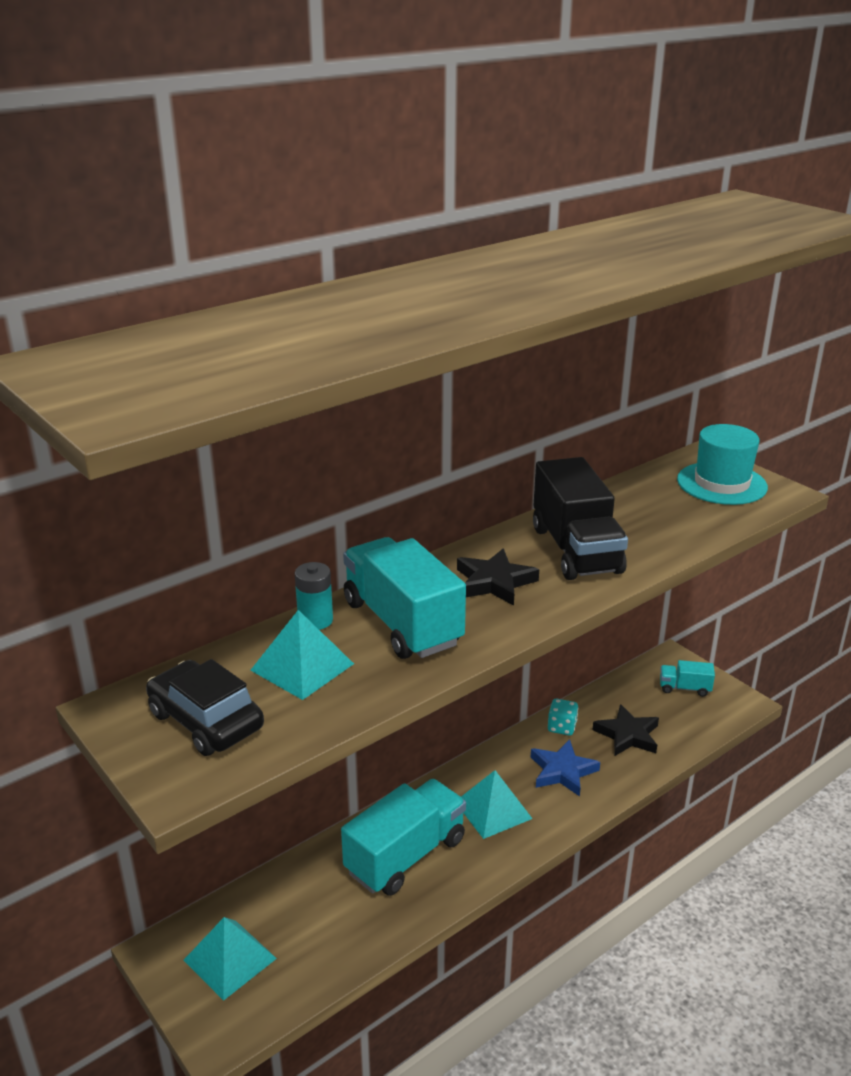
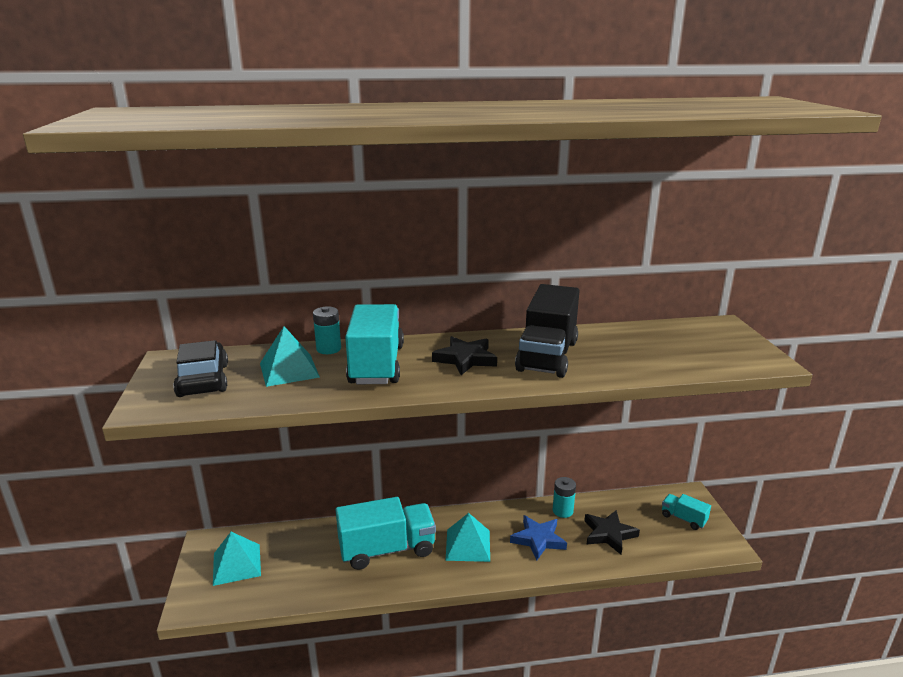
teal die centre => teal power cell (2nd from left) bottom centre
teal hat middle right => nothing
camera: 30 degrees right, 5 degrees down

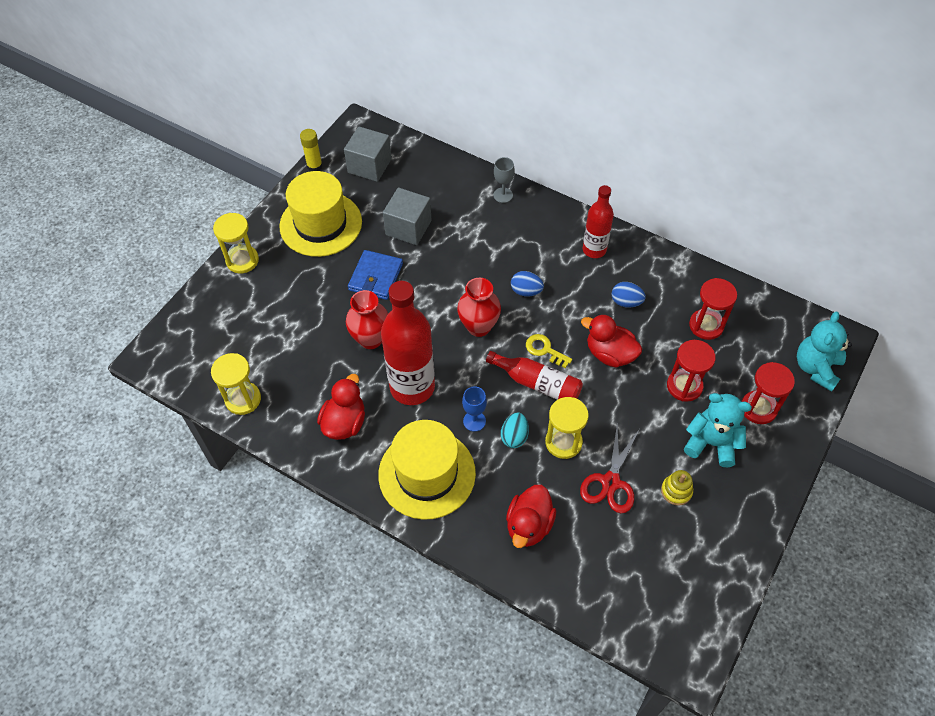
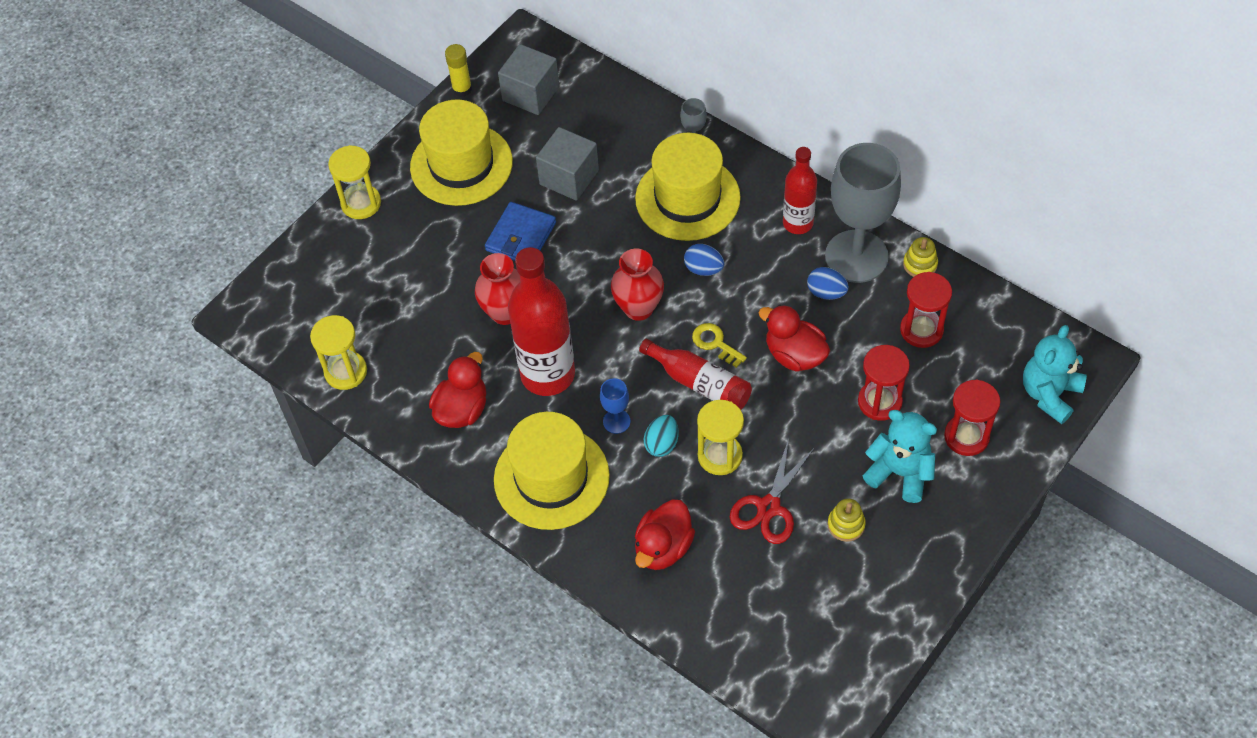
nothing => bright yellow hat (3rd from left) top centre
nothing => gray chalice (2nd from left) top right
nothing => bright yellow stacking rings (2nd from left) middle right
camera: 10 degrees right, 0 degrees up

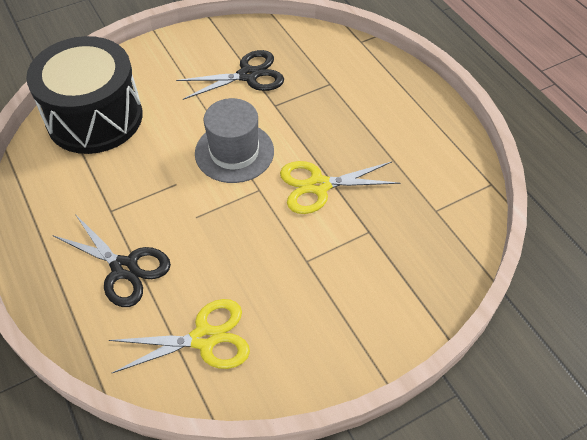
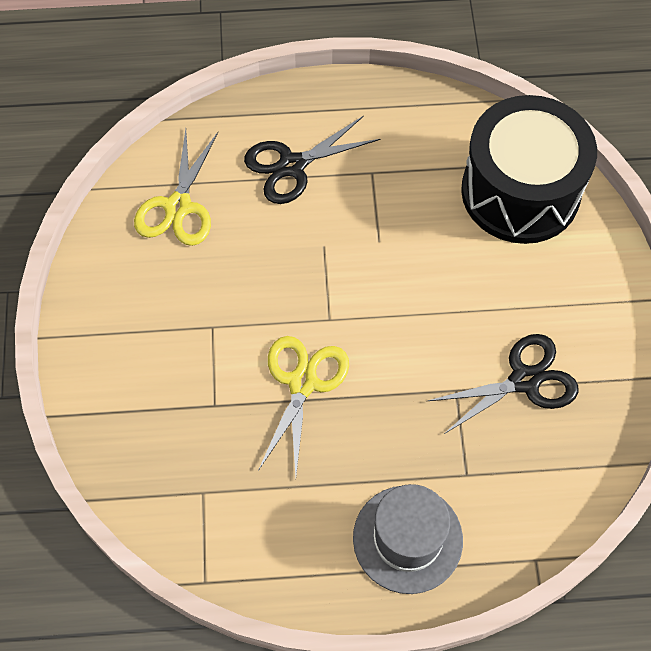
gray hat top centre => gray hat bottom centre, moved
black shears (2nd from left) top centre => black shears (2nd from left) middle right, 120 degrees counterclockwise
camera: 115 degrees right, 10 degrees up

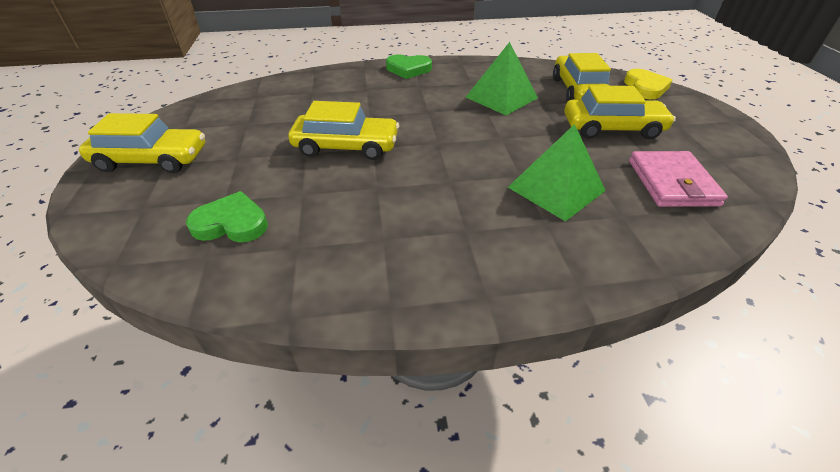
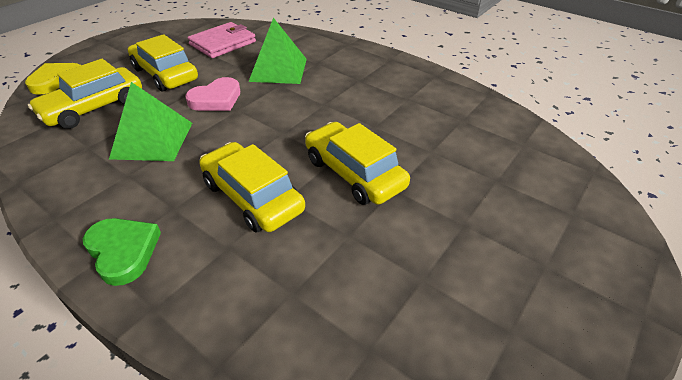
nothing => pink heart shape top left
bright yellow car (1st from left in the first image) top left => bright yellow car (3rd from left) centre, moved
green heart shape (1st from left) middle left => nothing
camera: 135 degrees left, 0 degrees up

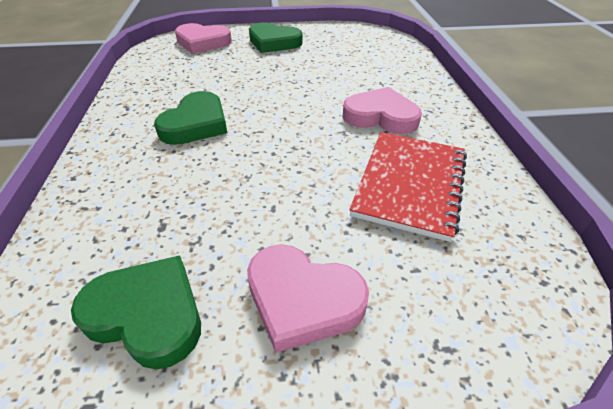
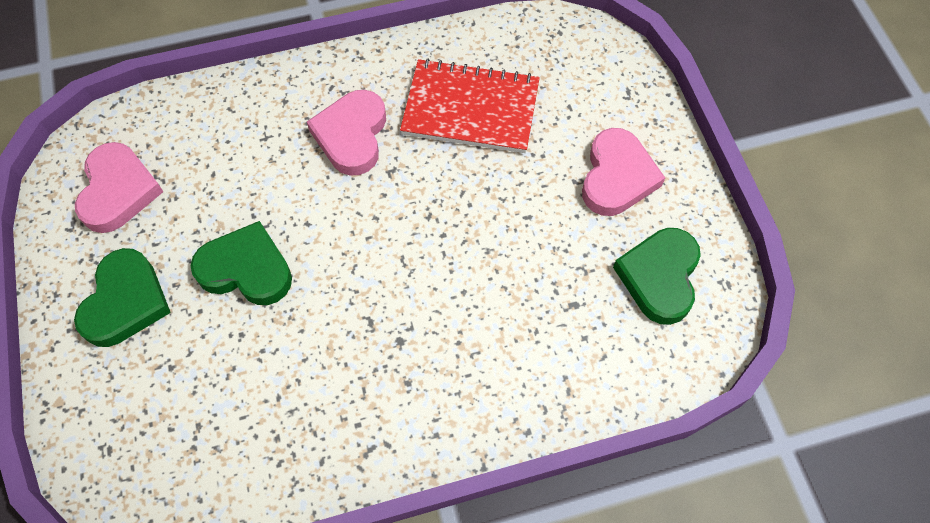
pink heart shape (1st from left) top left => pink heart shape (1st from left) middle left, moved
green heart shape (2nd from left) top left => green heart shape (2nd from left) middle left, moved
camera: 100 degrees left, 20 degrees up

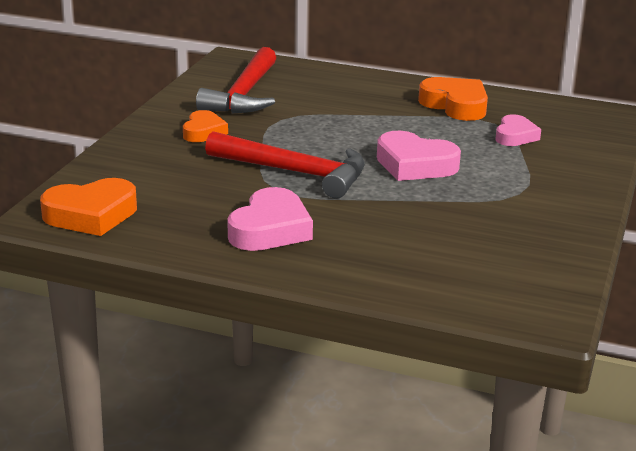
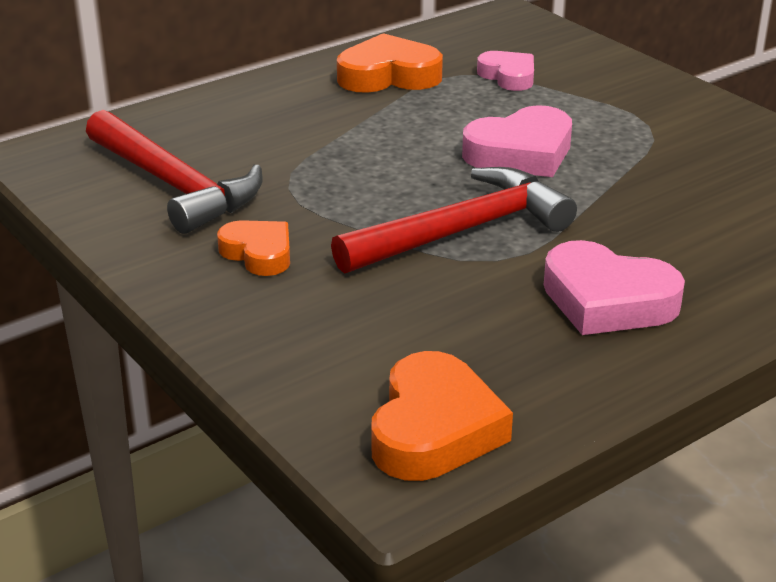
pink heart shape (1st from left in the first image) centre => pink heart shape (3rd from left) middle right, 150 degrees clockwise
camera: 55 degrees left, 5 degrees up

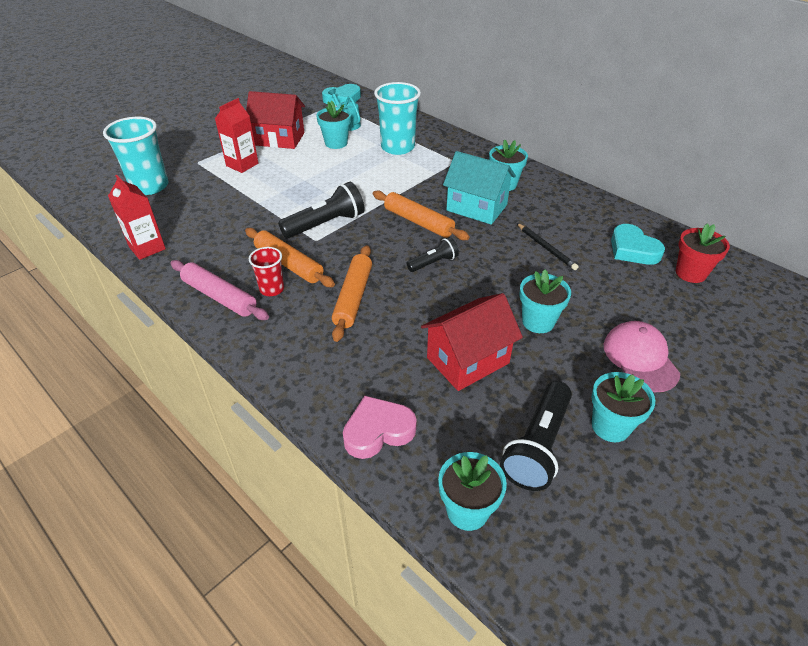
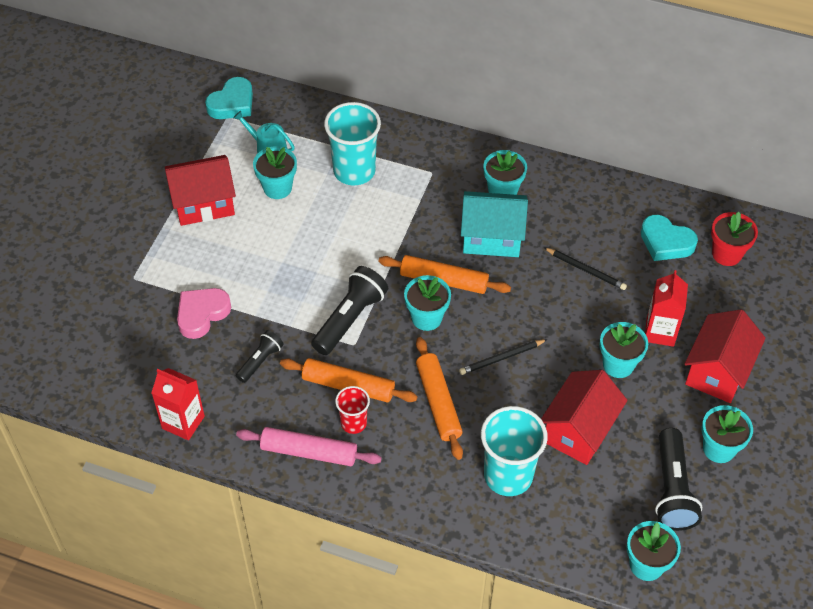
pink heart shape centre => pink heart shape middle left, moved
black pocket torch (2nd from left in the first image) centre => black pocket torch (1st from left) middle left, moved
nothing => teal flower pot (2nd from left) centre
nothing => black wooden pencil (1st from left) centre
teal cup (1st from left in the first image) top left => teal cup (2nd from left) bottom centre, moved
red milk carton (2nd from left) top left => red milk carton (2nd from left) middle right, moved
pink peaked cap middle right => red cottage (3rd from left) middle right
camera: 25 degrees left, 10 degrees up

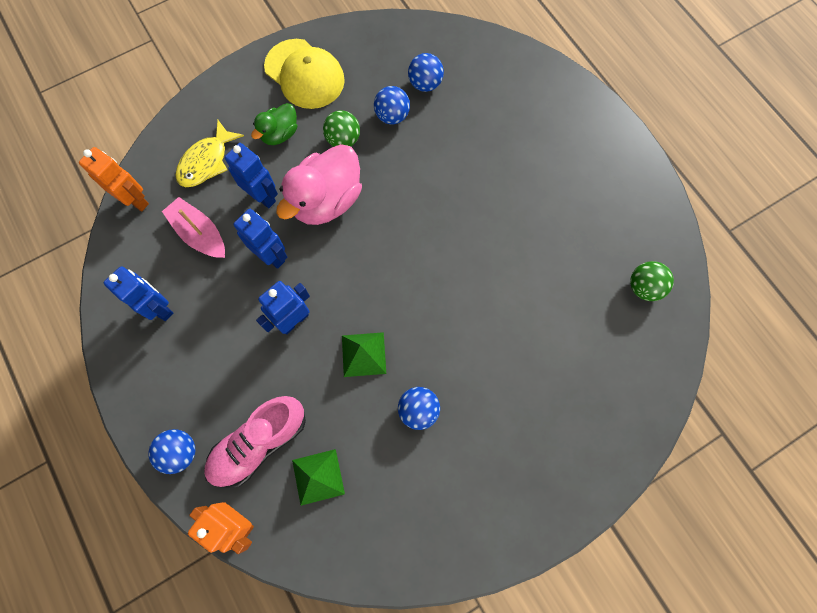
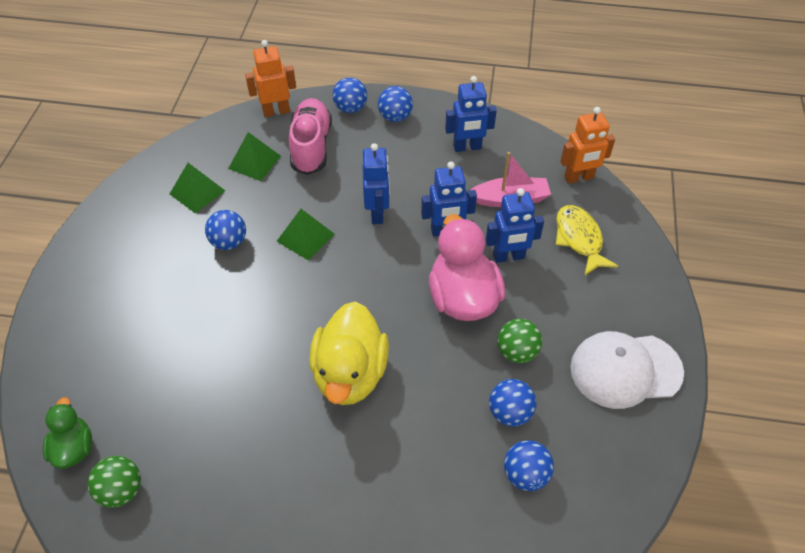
green rubber duck top centre => green rubber duck bottom left, moved
nothing => green pyramid (1st from left) middle left
nothing => bright yellow rubber duck centre
nothing => royal blue ball (3rd from left) top centre
bright yellow peaked cap top centre => snow-white peaked cap bottom right
camera: 130 degrees right, 20 degrees down

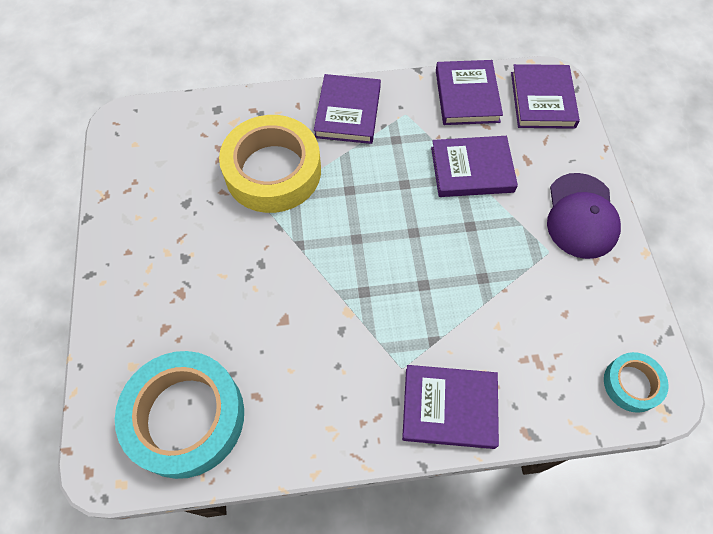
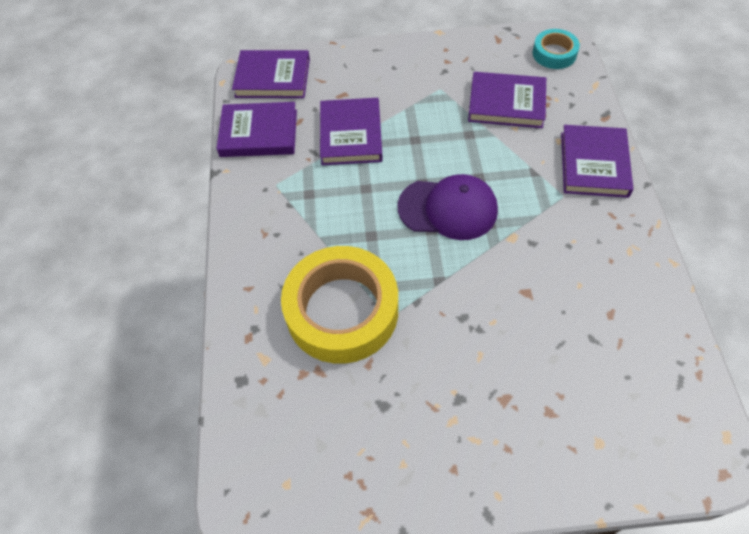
violet peaked cap middle right => violet peaked cap centre, moved
violet hardback (1st from left in the first image) top centre => violet hardback (4th from left) top right, moved
teal sticky tape (1st from left) bottom left => nothing
camera: 85 degrees left, 5 degrees down

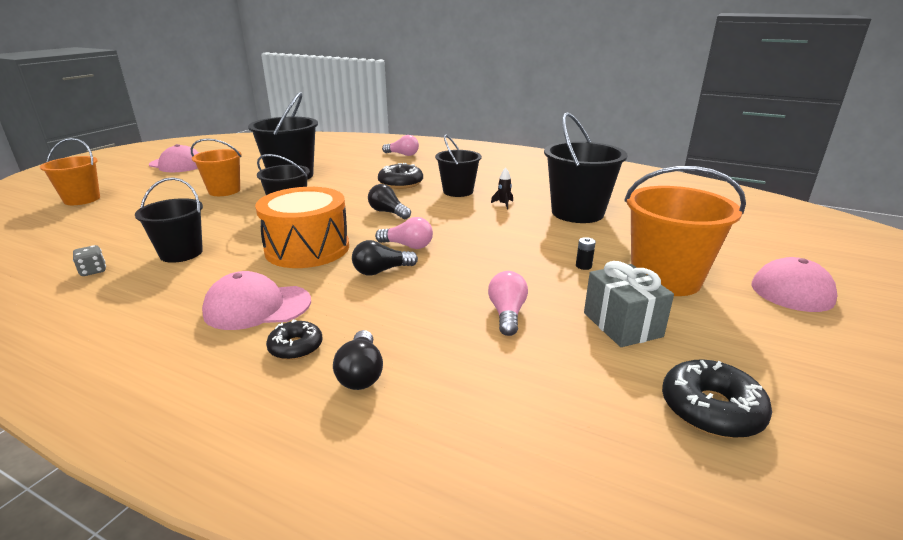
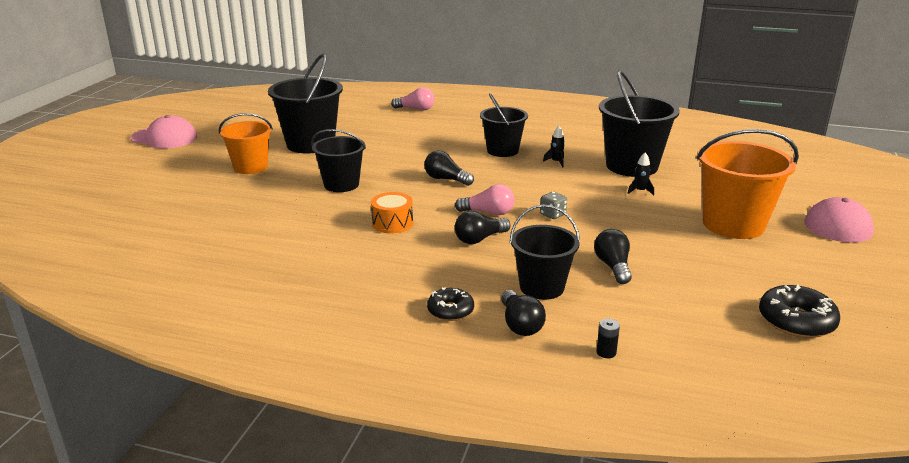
orange-coloured snare drum centre, x0.50
black sand bucket (1st from left in the first image) middle left => black sand bucket (4th from left) centre, moved
gray die middle left => gray die centre, moved
pink bulb (3rd from left) centre => black bulb (4th from left) middle right
black power cell centre => black power cell bottom right, moved
nothing => black toy rocket (2nd from left) middle right
orange-coloured sand bucket (1st from left) top left => nothing
pink peaked cap (2nd from left) middle left => nothing
black donut (2nd from left) top centre => nothing
gray wrapped gift middle right => nothing
camera: 10 degrees left, 0 degrees up

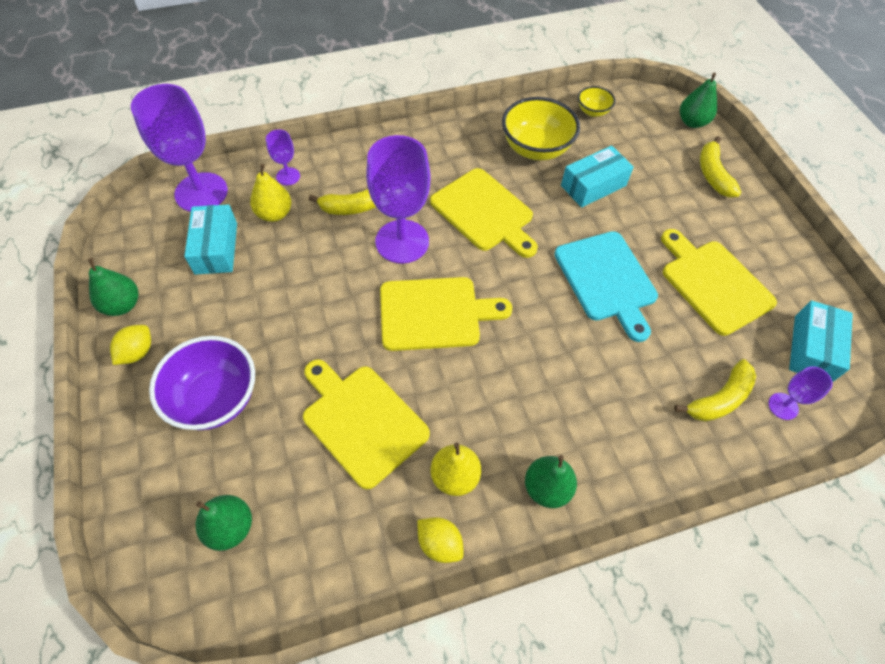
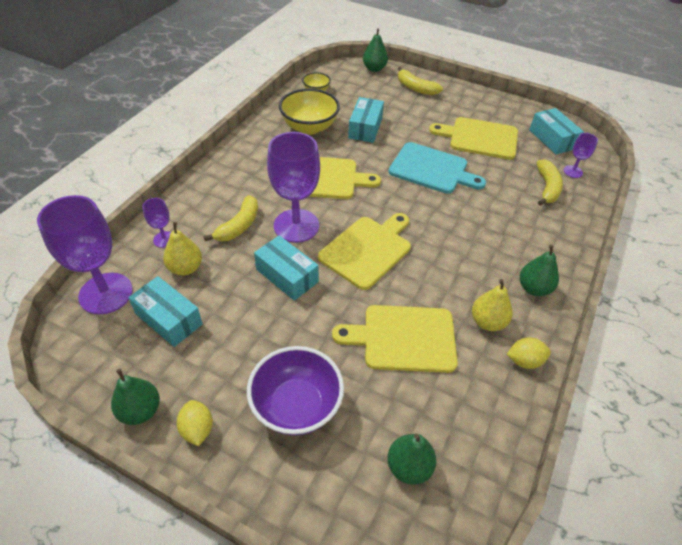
nothing => teal box (2nd from left) centre
camera: 45 degrees left, 10 degrees down

